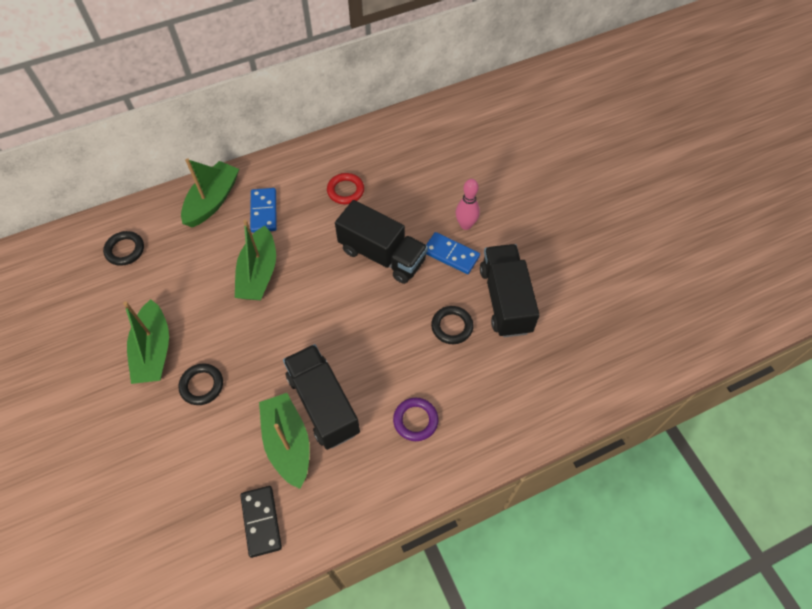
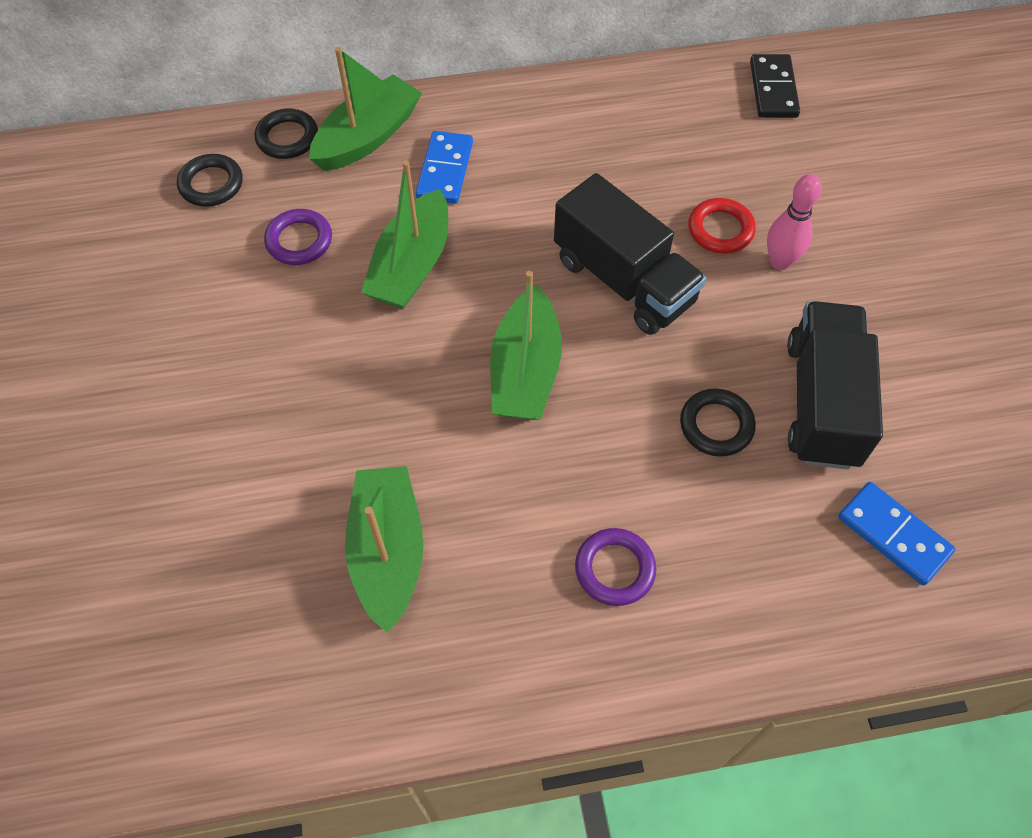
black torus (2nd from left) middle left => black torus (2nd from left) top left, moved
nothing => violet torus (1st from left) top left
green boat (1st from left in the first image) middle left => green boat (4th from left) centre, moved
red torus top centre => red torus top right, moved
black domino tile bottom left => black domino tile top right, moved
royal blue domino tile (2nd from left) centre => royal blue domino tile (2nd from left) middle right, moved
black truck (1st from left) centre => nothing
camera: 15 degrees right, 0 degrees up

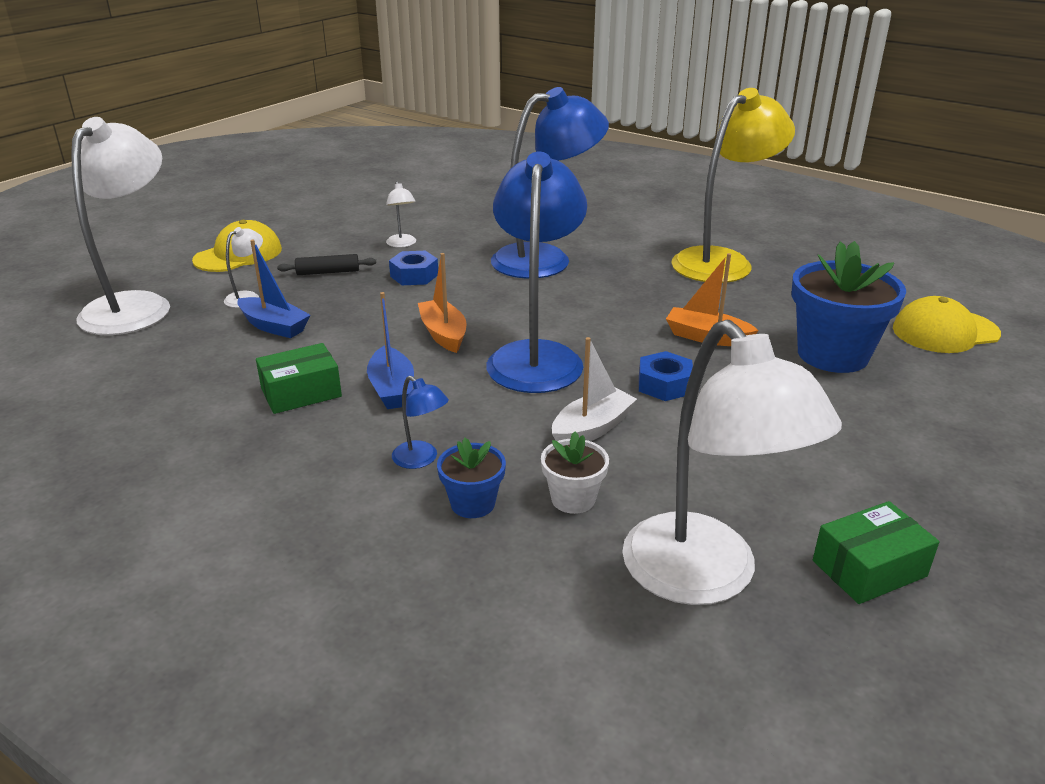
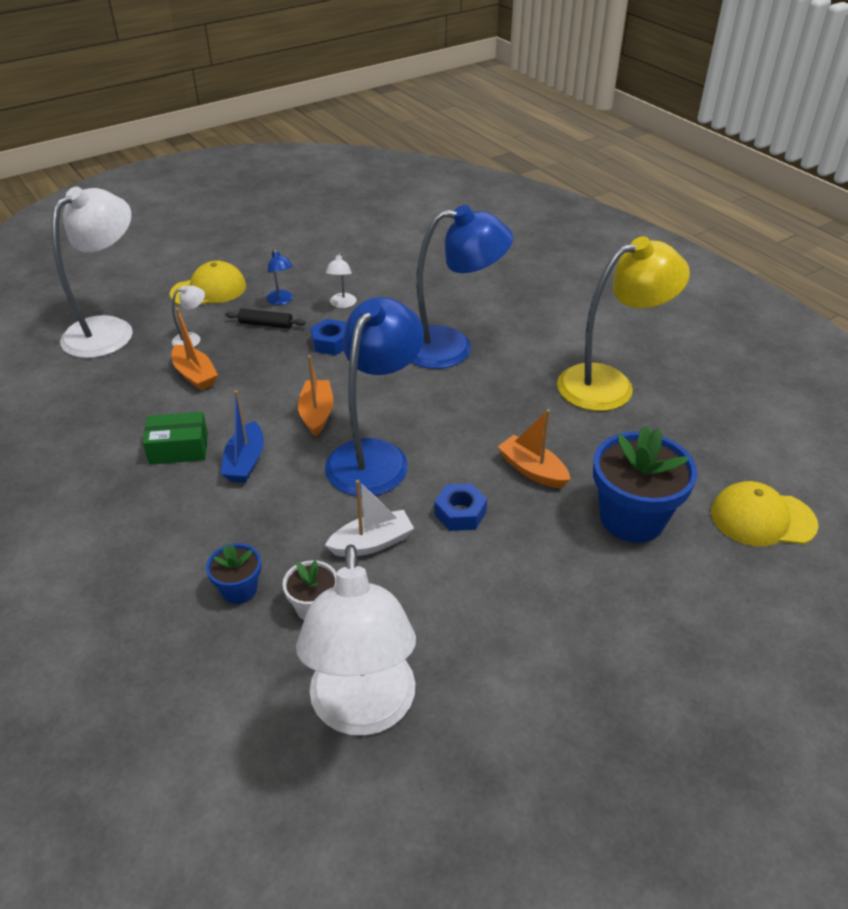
royal blue boat (1st from left) middle left => orange-coloured boat (1st from left) middle left
royal blue lamp (1st from left) centre => royal blue lamp (1st from left) top left, moved
green box (2nd from left) bottom right => nothing
camera: 20 degrees right, 10 degrees up

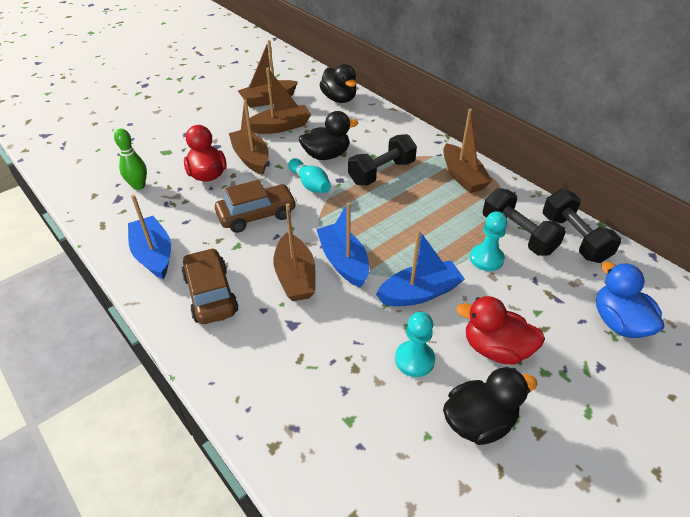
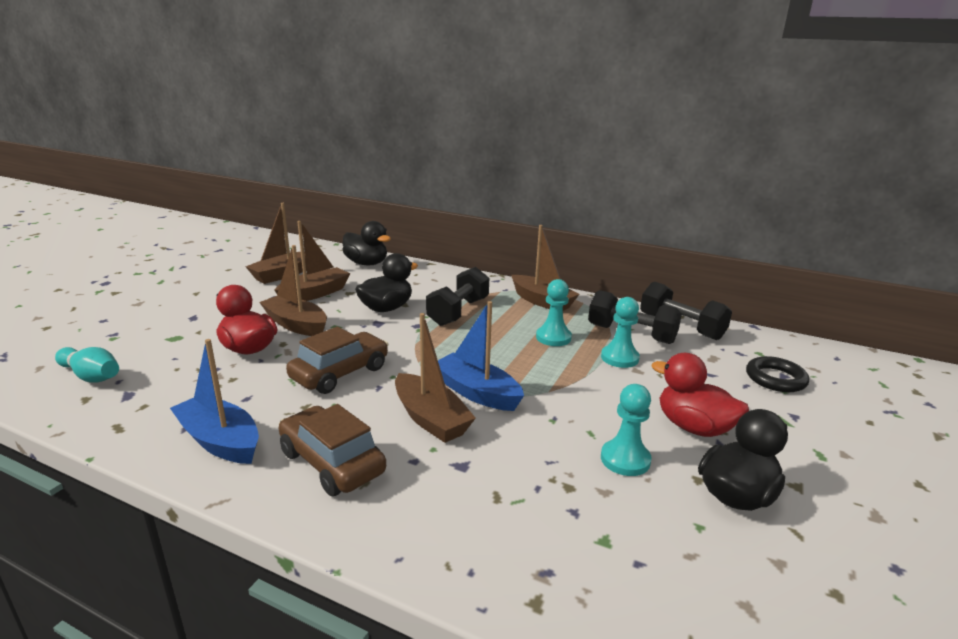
teal tenpin centre => teal tenpin middle left, moved
nothing => teal game pawn (1st from left) centre
red rubber duck (2nd from left) middle right, 45 degrees clockwise
royal blue rubber duck middle right => black torus middle right
green tenpin top left => nothing
royal blue boat (3rd from left) centre => nothing
camera: 25 degrees left, 20 degrees down

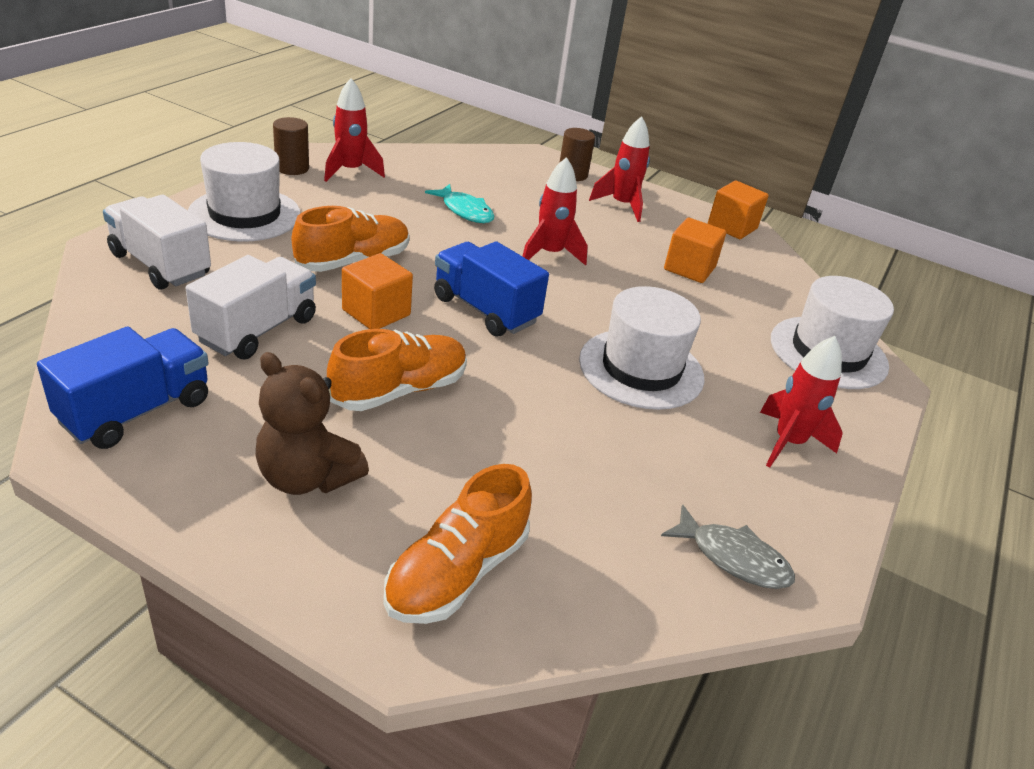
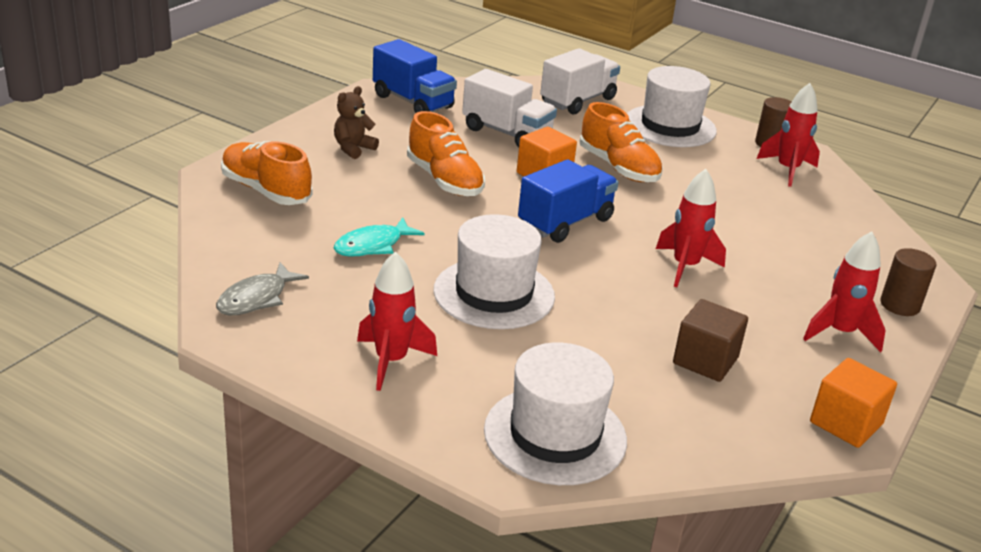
russet teddy bear middle left => russet teddy bear top centre, x0.66
teal toy fish top centre => teal toy fish centre, moved
orange-coloured block (2nd from left) top right => russet block middle right
camera: 95 degrees right, 5 degrees down

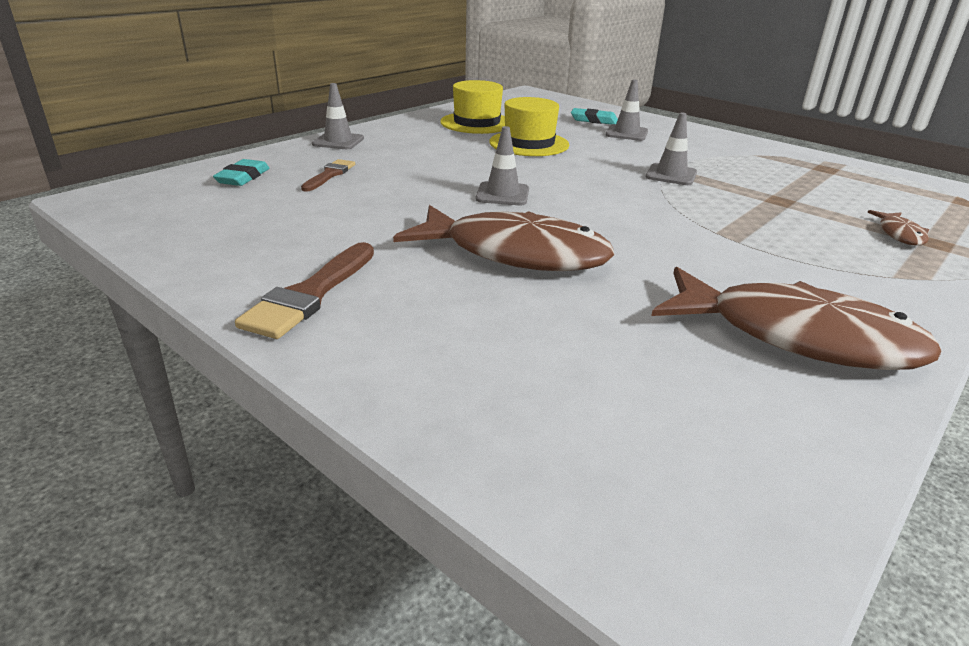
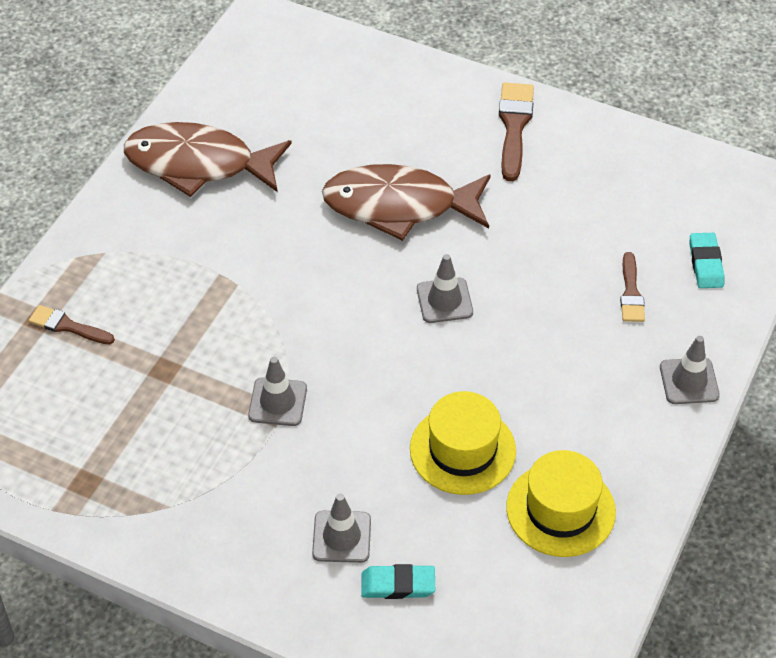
russet toy fish (3rd from left) middle right => russet paint brush (1st from left) middle left
camera: 165 degrees right, 20 degrees up

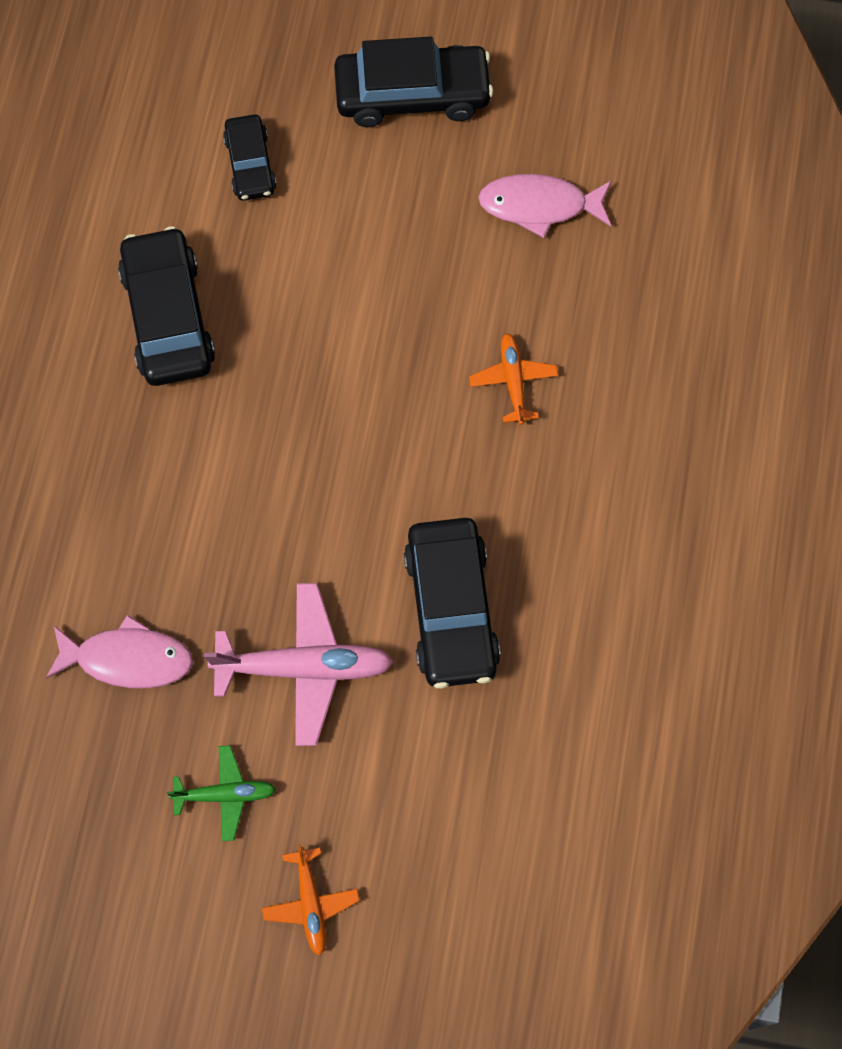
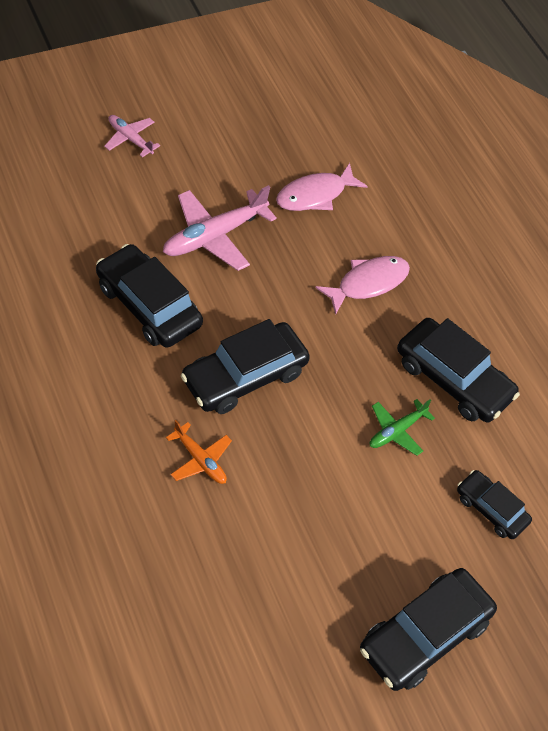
orange-coloured plane (1st from left) bottom centre => pink plane (1st from left) top left
nothing => black car (2nd from left) centre
pink toy fish (2nd from left) top centre => pink toy fish (2nd from left) centre, moved
green plane bottom left => green plane middle right, moved
camera: 140 degrees right, 15 degrees down

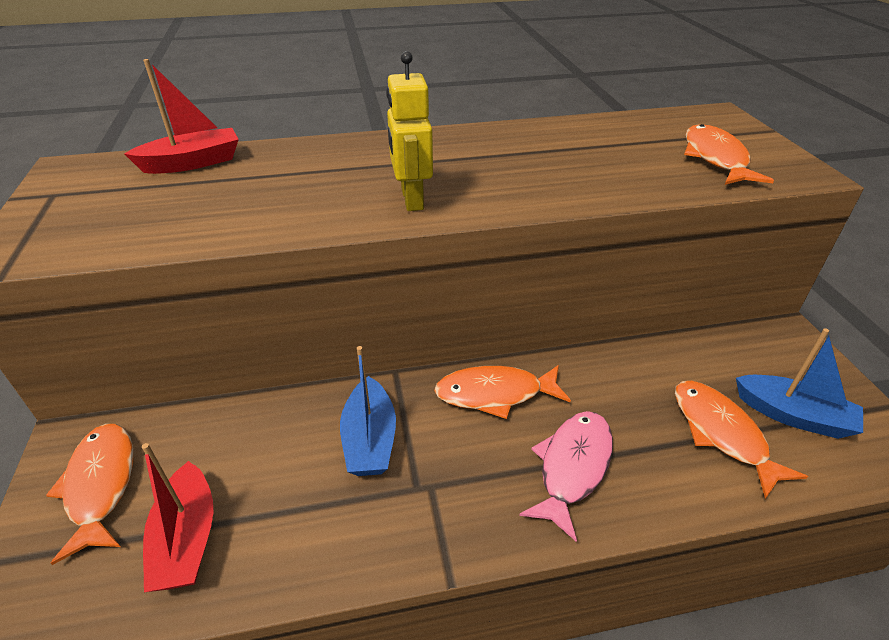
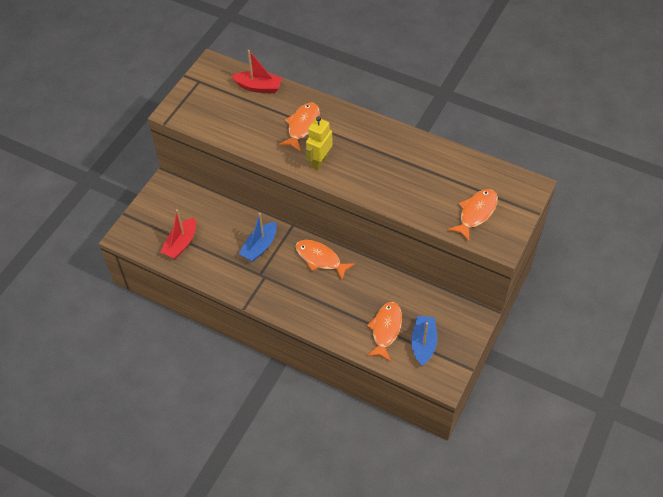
orange-coloured toy fish (1st from left) bottom left => orange-coloured toy fish (1st from left) top centre, moved
royal blue boat (2nd from left) middle right => royal blue boat (2nd from left) bottom centre, 150 degrees counterclockwise
pink toy fish bottom centre => nothing
camera: 40 degrees right, 15 degrees up

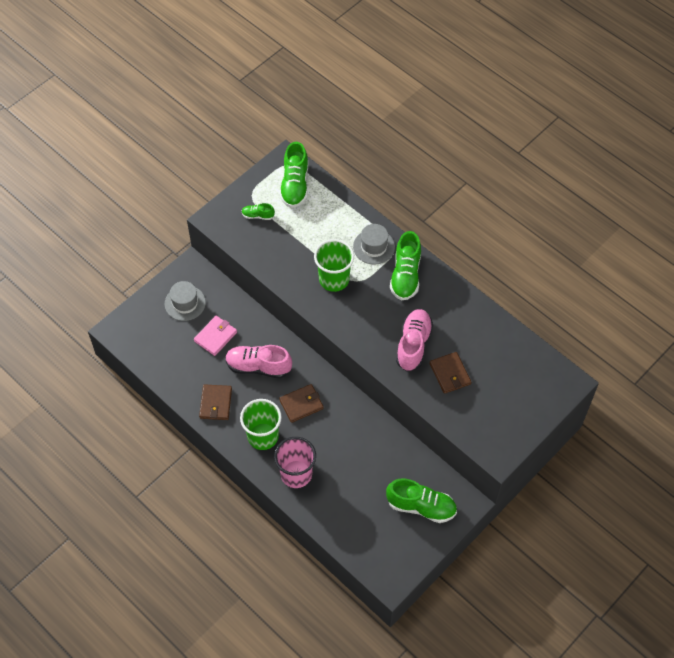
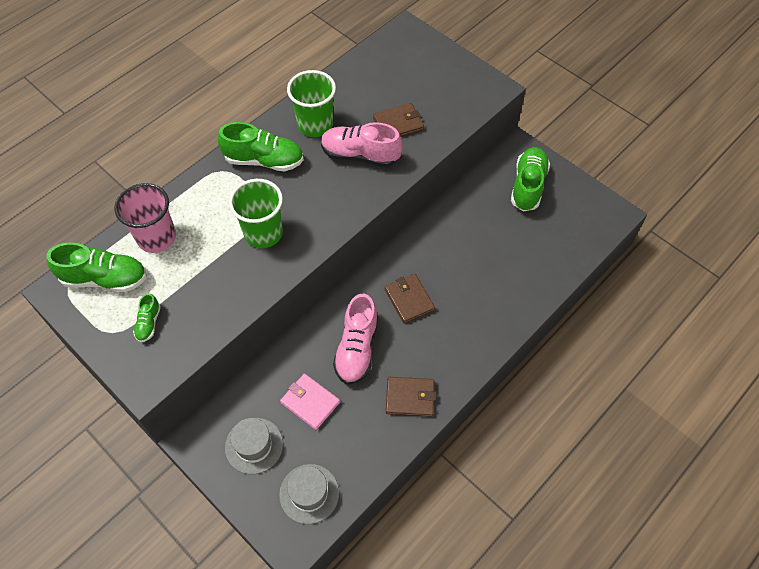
pink cup bottom centre => pink cup middle left, moved
gray hat (2nd from left) centre => gray hat (2nd from left) bottom centre, moved
green cup (1st from left in the first image) centre => green cup (2nd from left) top centre, moved
camera: 90 degrees left, 0 degrees up

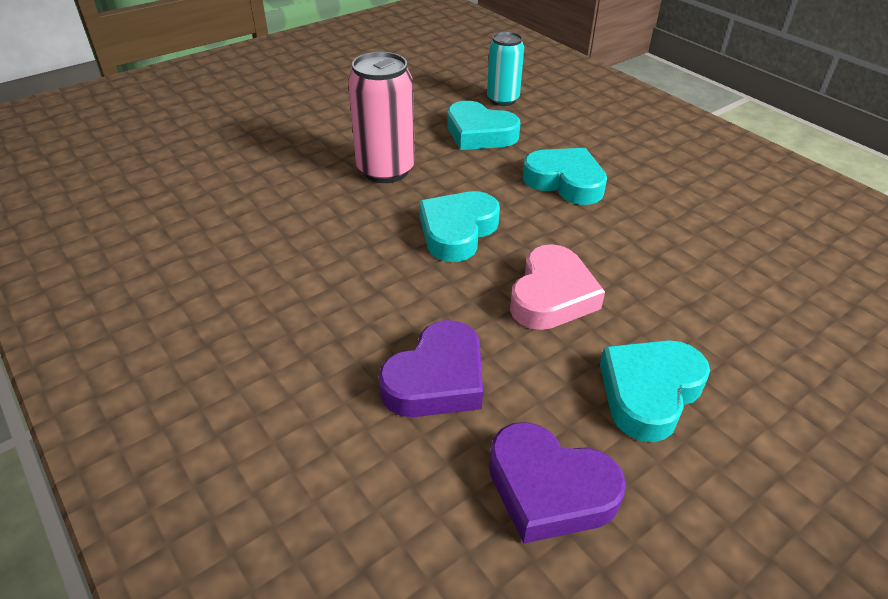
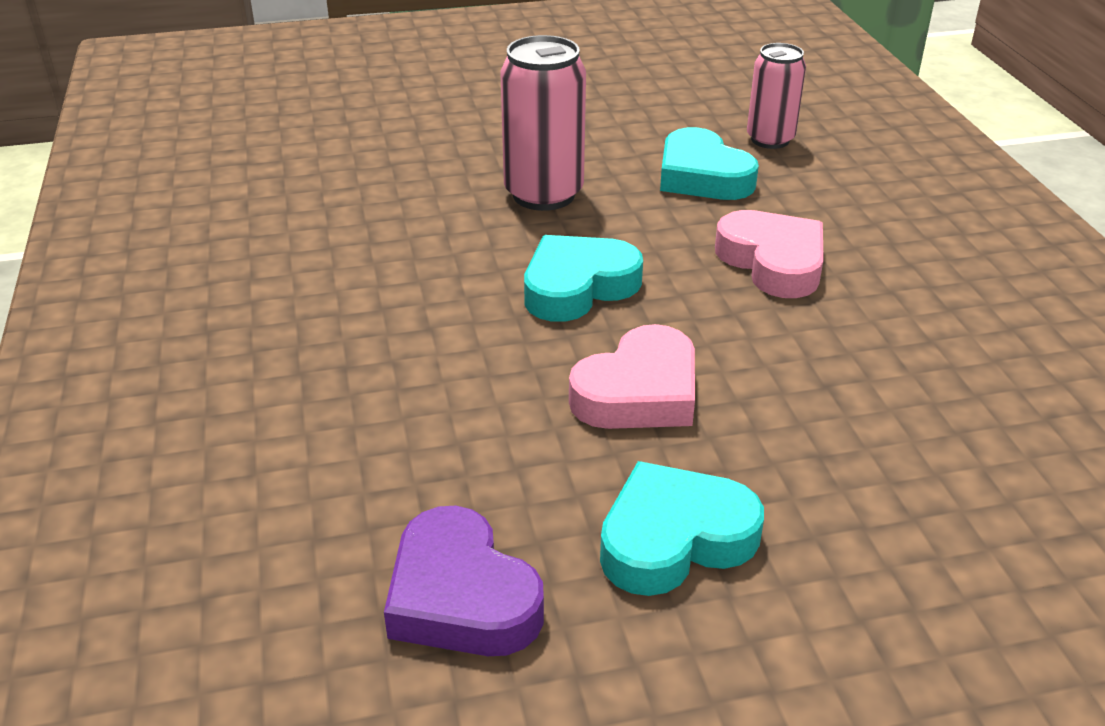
teal heart shape (3rd from left) top centre => pink heart shape (2nd from left) middle right
teal tin top centre => pink tin (2nd from left) top right
violet heart shape (1st from left) centre => nothing
camera: 25 degrees right, 5 degrees down

